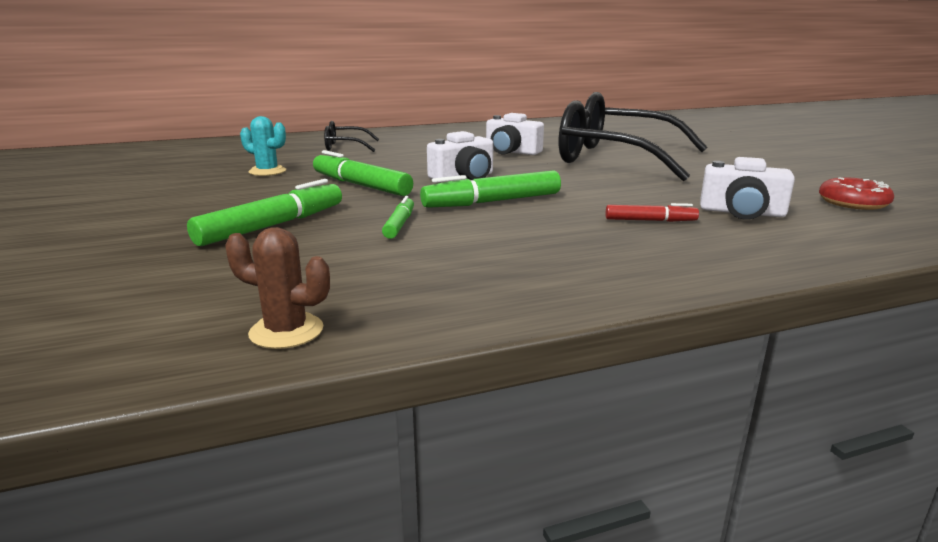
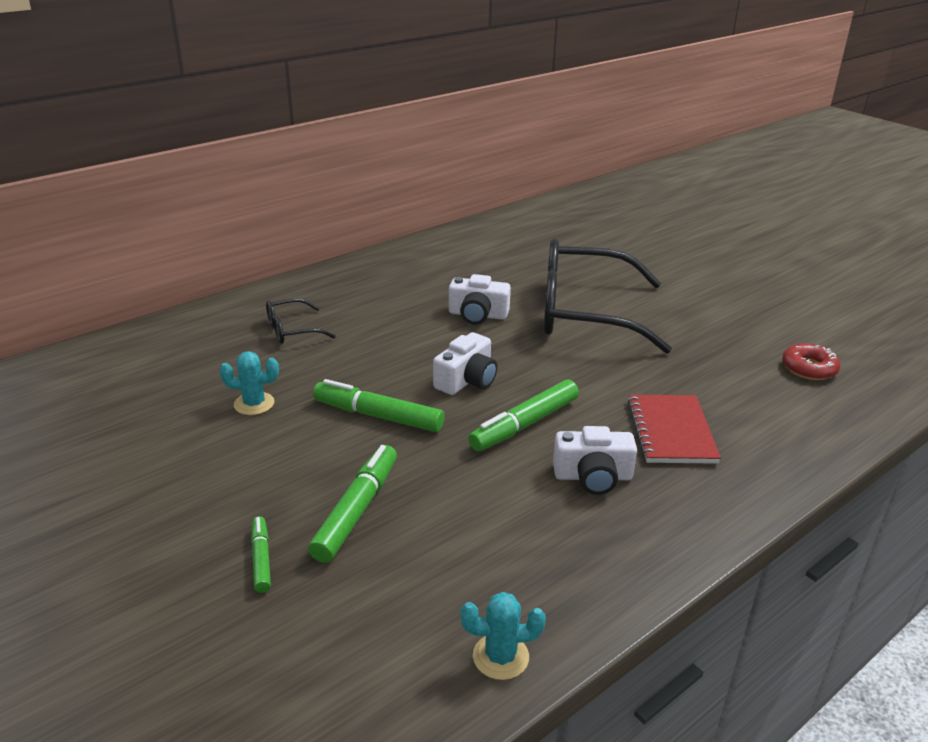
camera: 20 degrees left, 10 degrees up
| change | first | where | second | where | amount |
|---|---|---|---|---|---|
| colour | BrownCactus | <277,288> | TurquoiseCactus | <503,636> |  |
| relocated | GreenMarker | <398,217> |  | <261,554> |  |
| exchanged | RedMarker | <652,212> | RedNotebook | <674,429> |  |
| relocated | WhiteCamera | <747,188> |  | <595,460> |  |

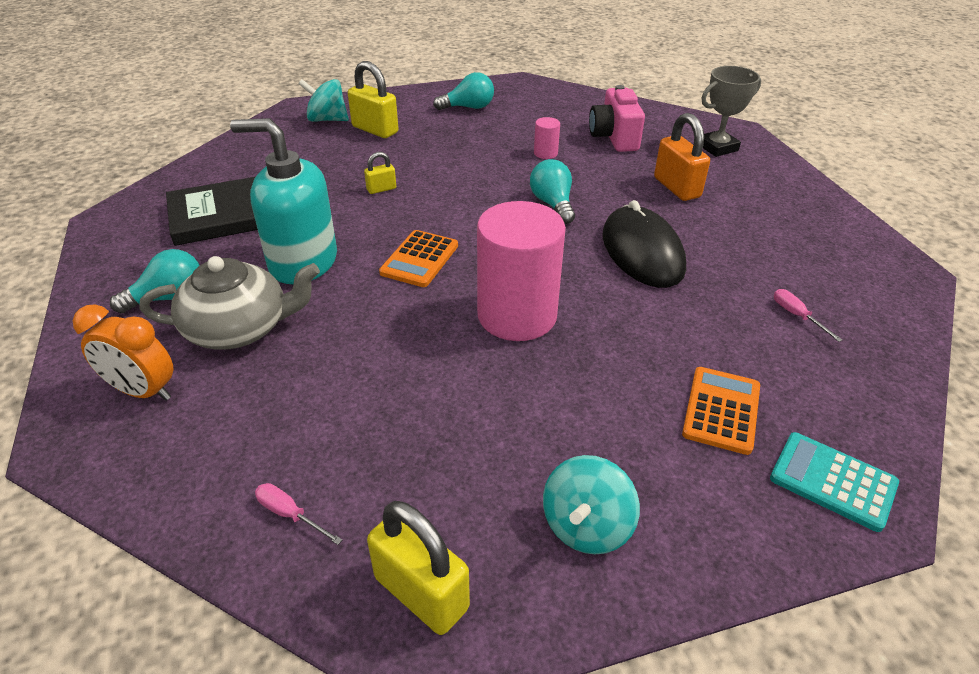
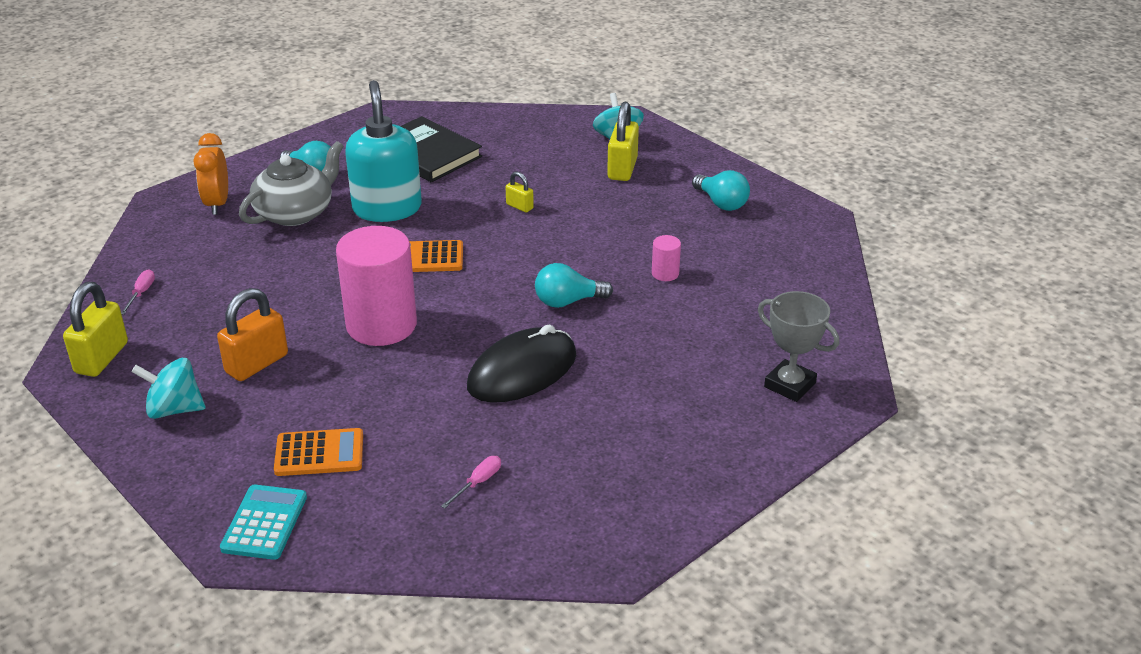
camera: 65 degrees right, 5 degrees down
| change | first | where | second | where | amount |
|---|---|---|---|---|---|
| spun | GreyTeapot | <230,303> |  | <291,183> | 105 degrees counterclockwise |
| spun | TurquoiseLightBulb | <552,191> |  | <574,285> | 150 degrees counterclockwise |
| missing | PinkCamera | <617,118> |  |  |  |
| relocated | OrangePadlock | <682,157> |  | <252,334> |  |

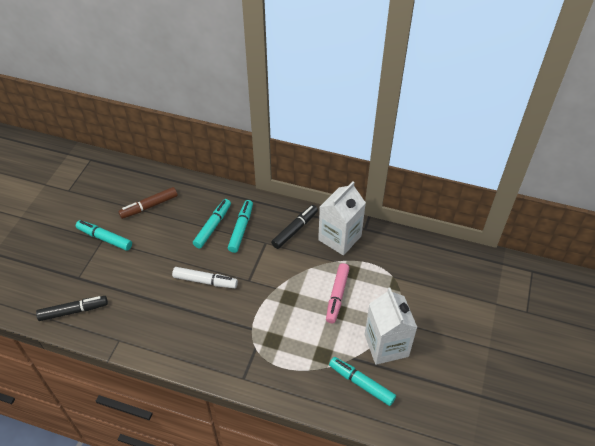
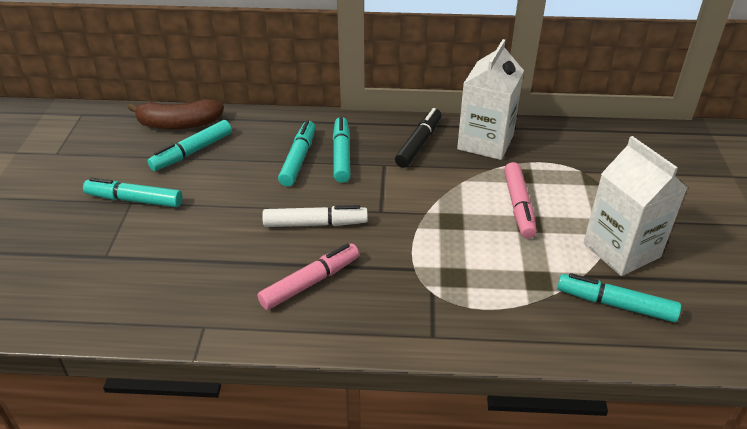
camera: 15 degrees left, 10 degrees down
| change | first | where | second | where | amount |
|---|---|---|---|---|---|
| missing | BlackMarker | <72,308> |  |  |  |
| colour | BrownMarker | <148,203> | TurquoiseMarker | <190,145> |  |
| appeared |  |  | BrownBanana | <176,114> |  |
| appeared |  |  | PinkMarker | <308,276> |  |

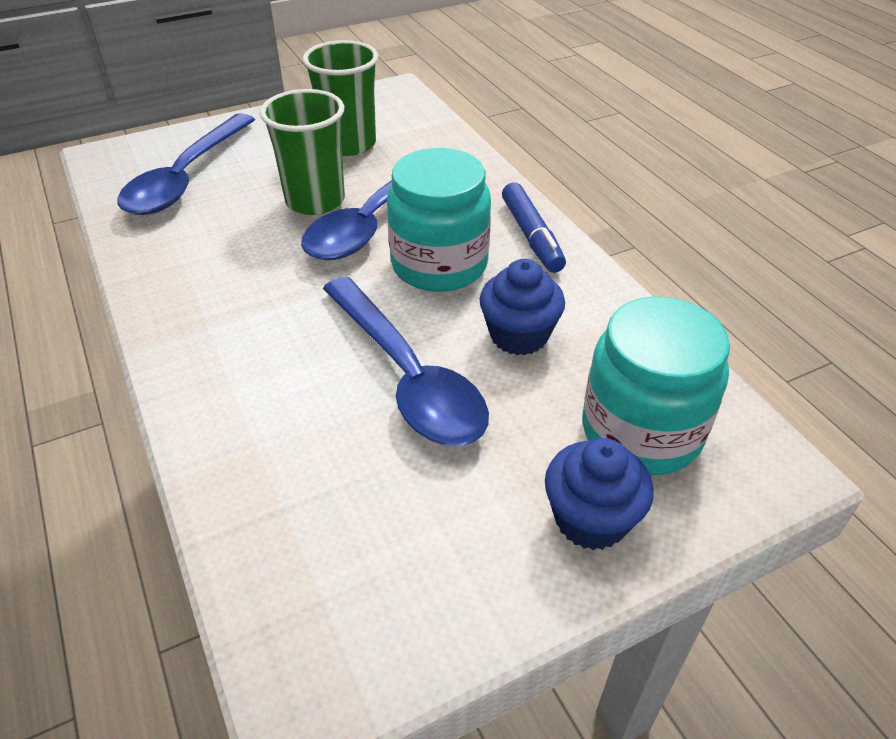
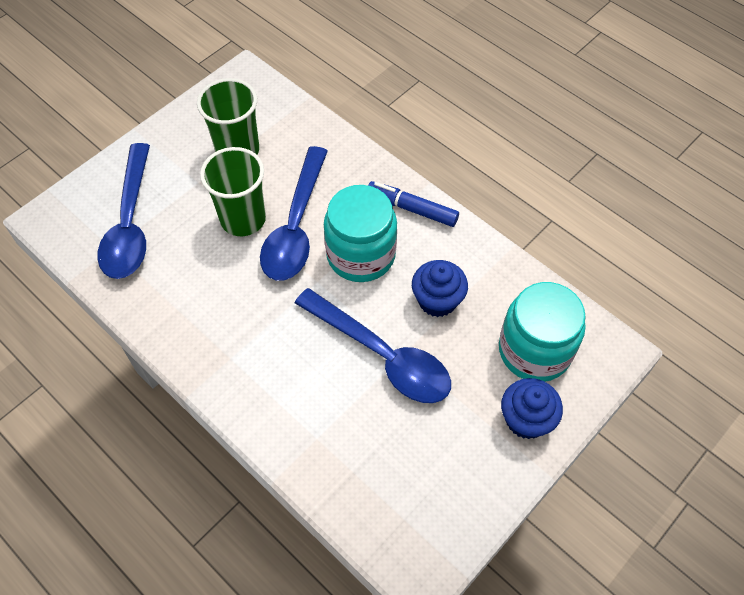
camera: 20 degrees left, 15 degrees up
| change | first | where | second | where | amount |
|---|---|---|---|---|---|
| spun | BlueMarker | <534,227> |  | <413,204> | 150 degrees clockwise |

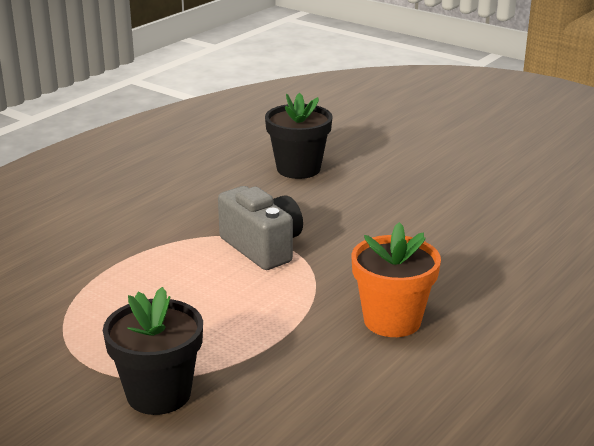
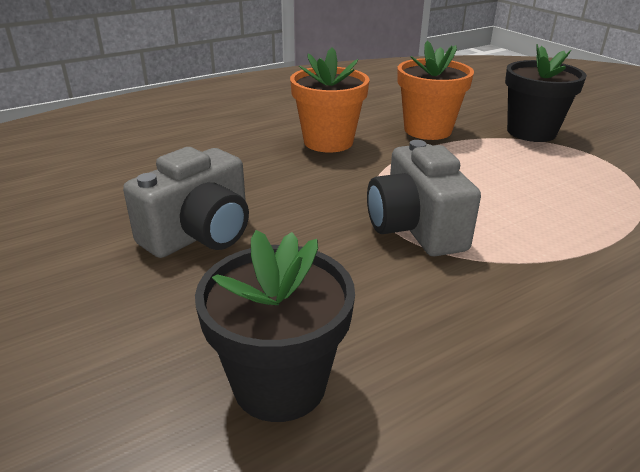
camera: 160 degrees left, 5 degrees up
| change | first | where | second | where | amount |
|---|---|---|---|---|---|
| appeared |  |  | GreyCamera | <186,202> |  |
| appeared |  |  | OrangeFlowerPot | <435,90> |  |

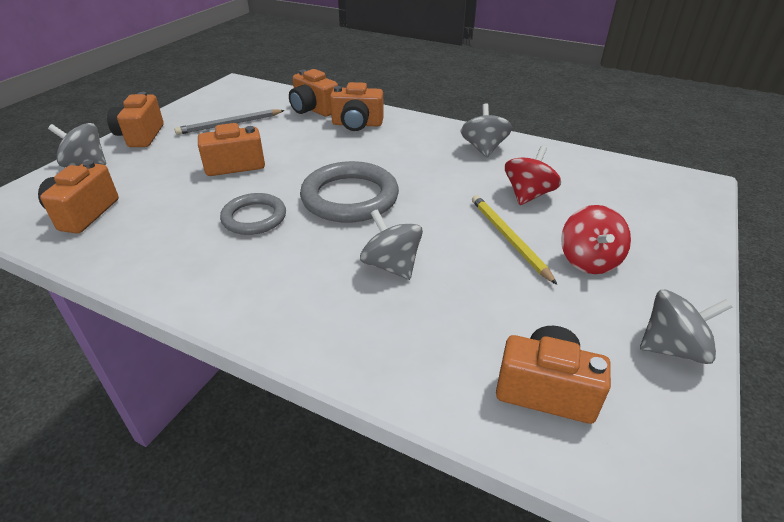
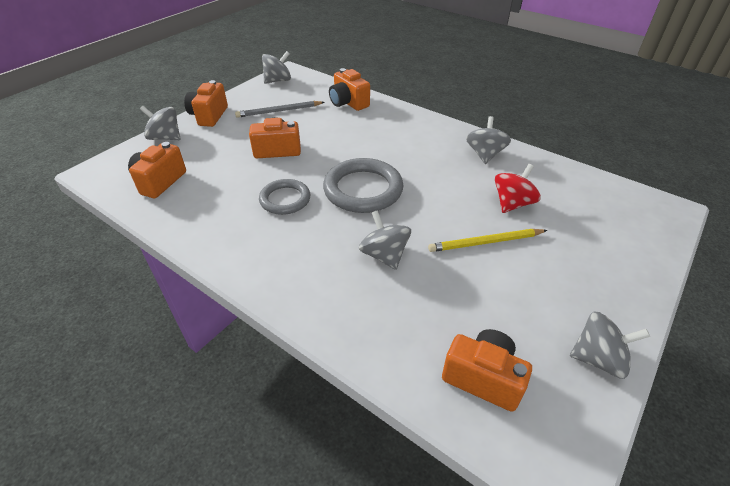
camera: 10 degrees right, 5 degrees up
| change | first | where | second | where | amount |
|---|---|---|---|---|---|
| missing | OrangeCamera | <357,106> |  |  |  |
| spun | YellowPencil | <514,240> |  | <487,240> | 90 degrees counterclockwise |
| missing | RedSpinningTop | <596,239> |  |  |  |
| appeared |  |  | GreySpinningTop | <276,67> |  |

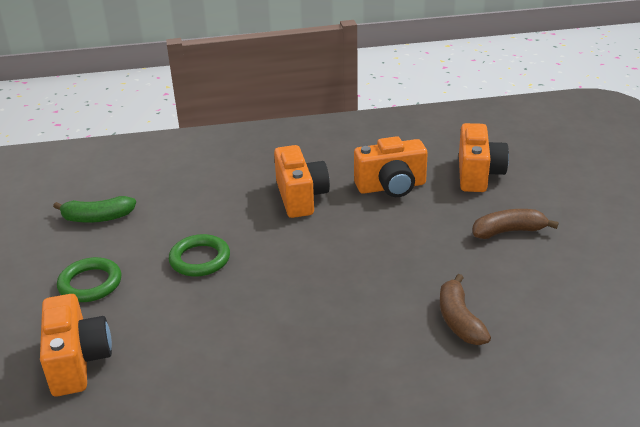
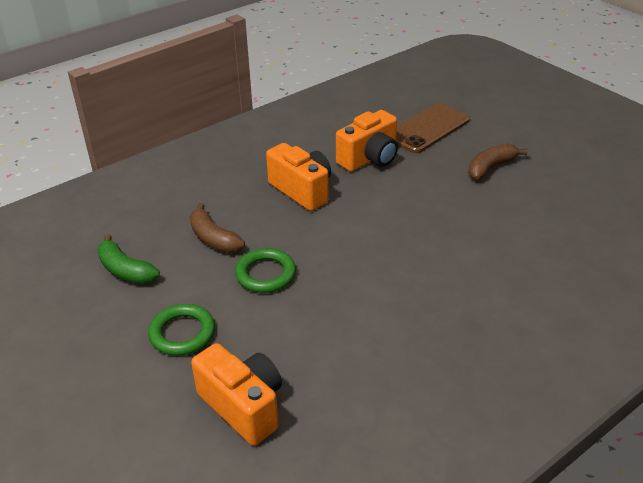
camera: 30 degrees left, 5 degrees up
| change | first | where | second | where | amount |
|---|---|---|---|---|---|
| spun | GreenBanana | <94,209> |  | <128,259> | 75 degrees clockwise |
| relocated | BrownBanana | <465,309> |  | <217,228> |  |
| exchanged | OrangeCamera | <484,157> | BrownPhone | <433,128> |  |

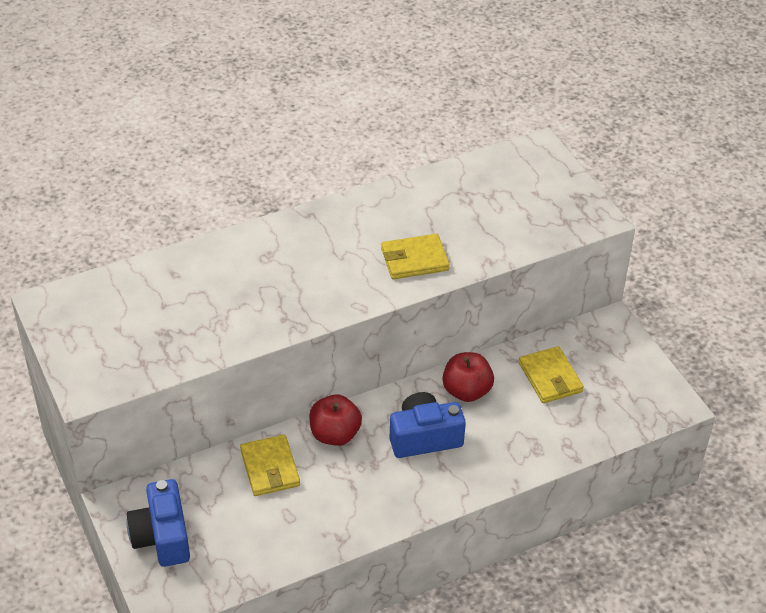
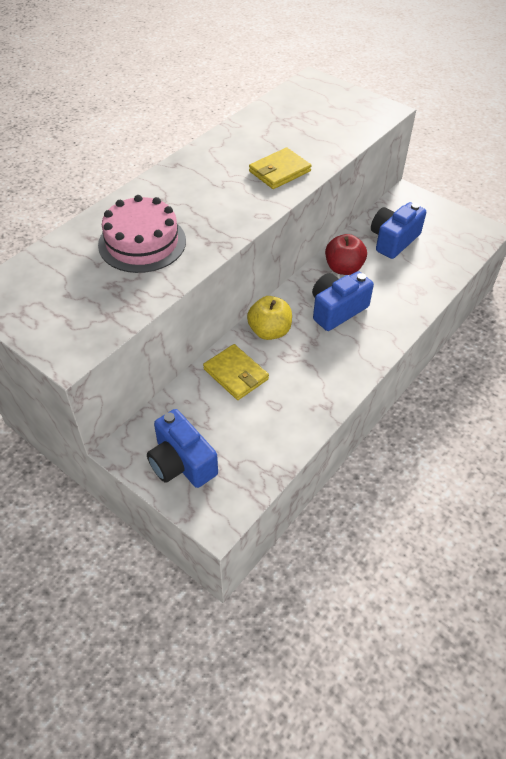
camera: 25 degrees left, 5 degrees up
| change | first | where | second | where | amount |
|---|---|---|---|---|---|
| colour | RedApple | <335,420> | YellowApple | <269,318> |  |
| exchanged | YellowWallet | <551,374> | BlueCamera | <398,230> |  |
| appeared |  |  | PinkCake | <142,234> |  |

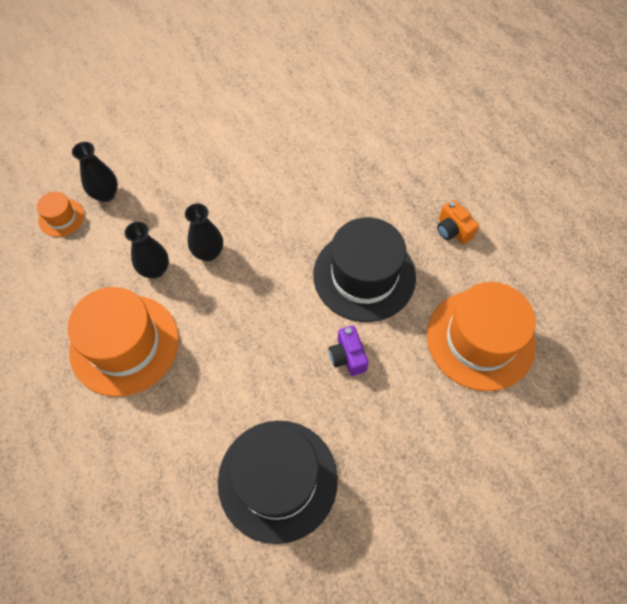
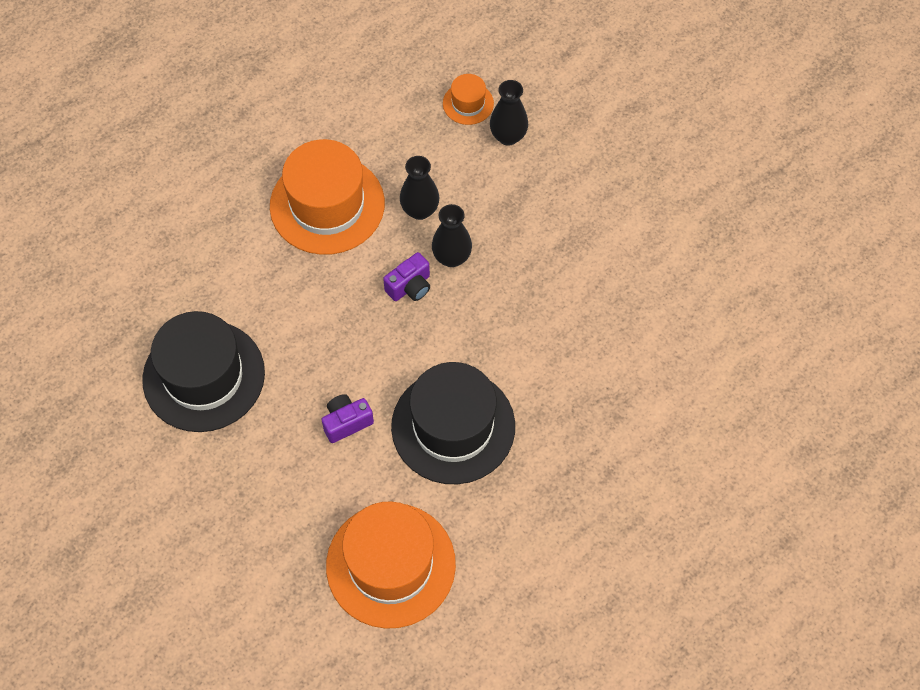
camera: 80 degrees right, 0 degrees up
| change | first | where | second | where | amount |
|---|---|---|---|---|---|
| missing | OrangeCamera | <458,222> |  |  |  |
| appeared |  |  | PurpleCamera | <406,276> |  |

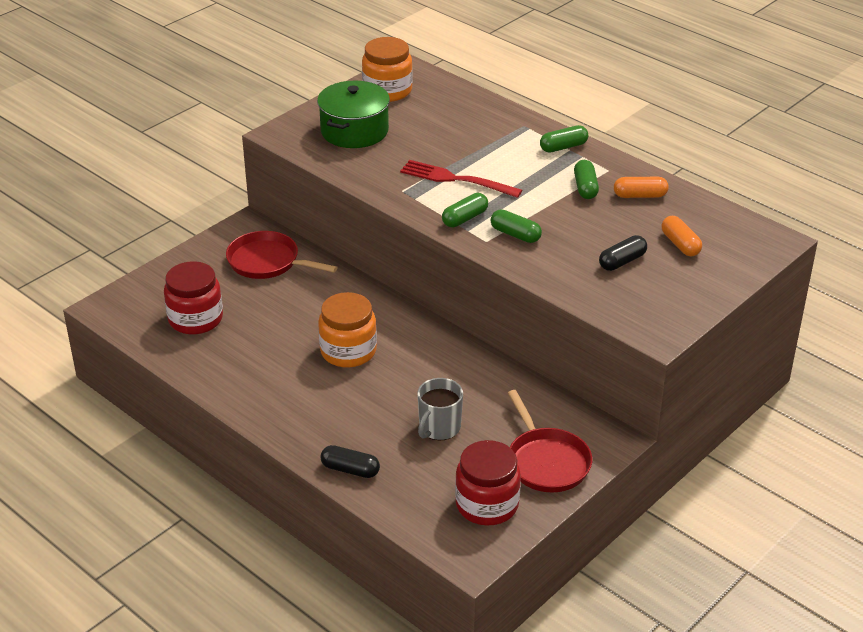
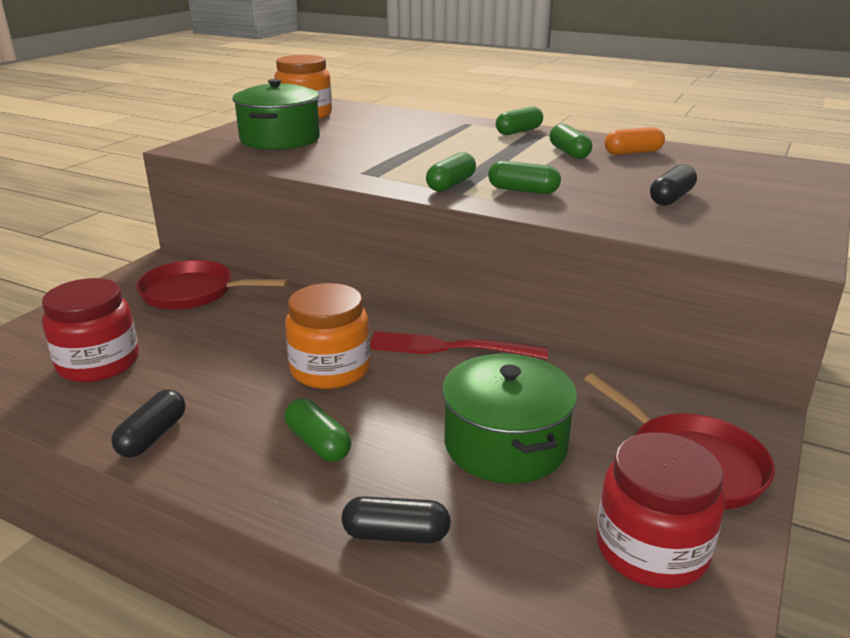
camera: 15 degrees left, 10 degrees down
| change | first | where | second | where | amount |
|---|---|---|---|---|---|
| relocated | RedFork | <461,179> |  | <459,345> |  |
| exchanged | GreyMug | <440,409> | GreenPot | <509,419> |  |
| missing | OrangeCapsule | <681,236> |  |  |  |
| appeared |  |  | BlackCapsule | <148,423> |  |
| appeared |  |  | GreenCapsule | <318,430> |  |

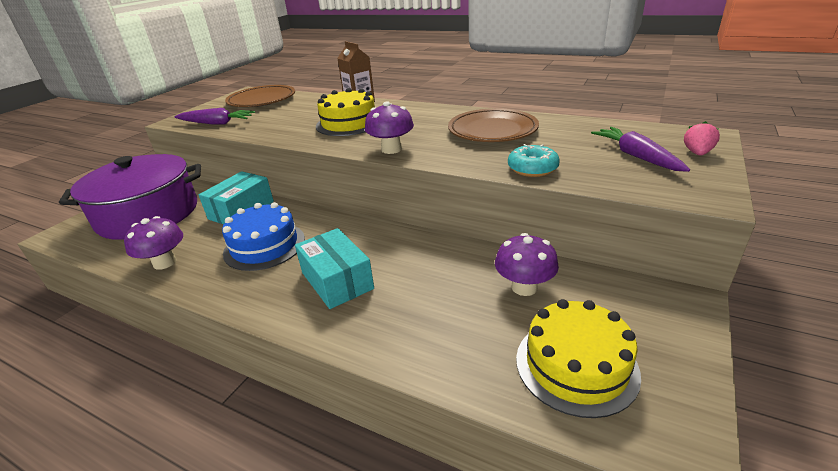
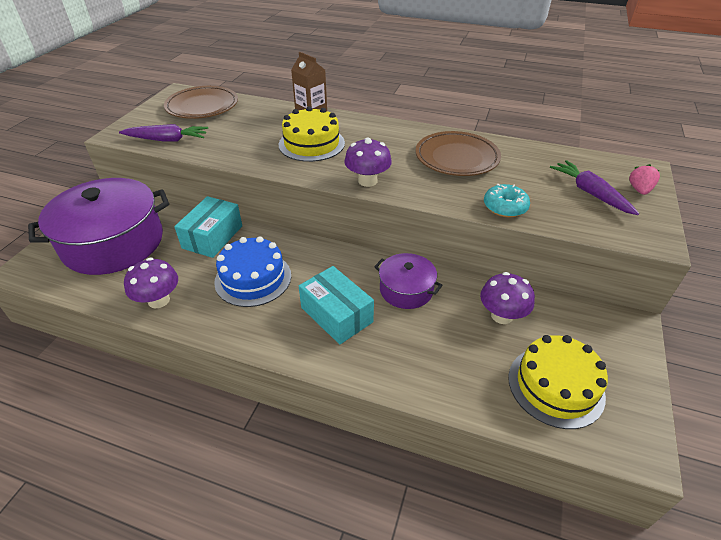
camera: 10 degrees left, 10 degrees up
| change | first | where | second | where | amount |
|---|---|---|---|---|---|
| appeared |  |  | PurplePot | <408,281> |  |

